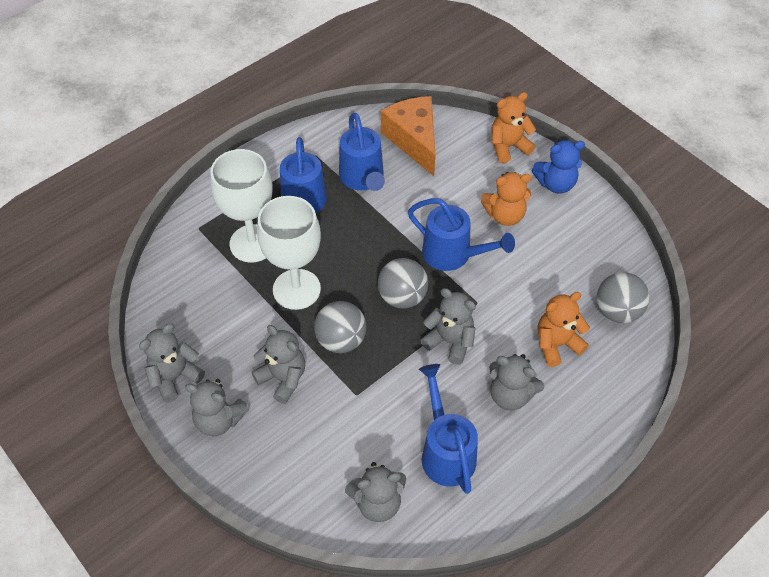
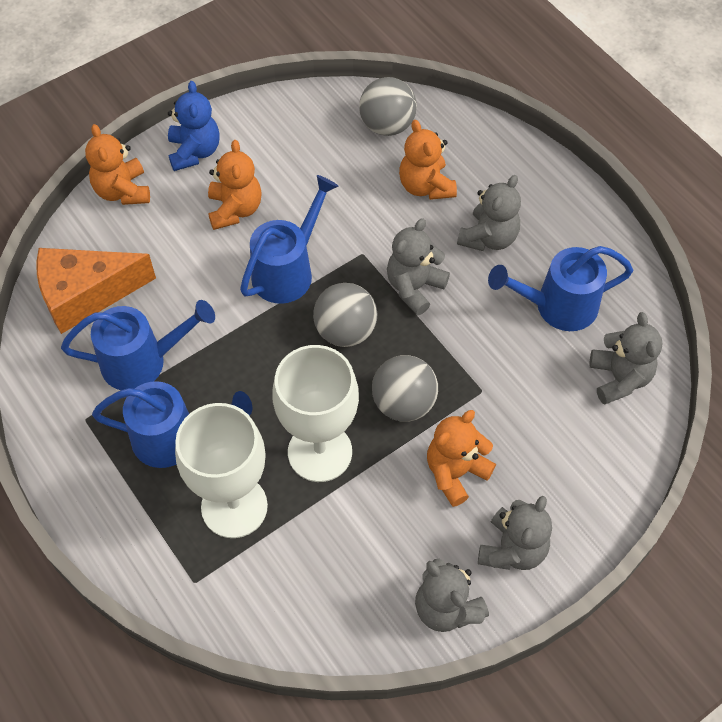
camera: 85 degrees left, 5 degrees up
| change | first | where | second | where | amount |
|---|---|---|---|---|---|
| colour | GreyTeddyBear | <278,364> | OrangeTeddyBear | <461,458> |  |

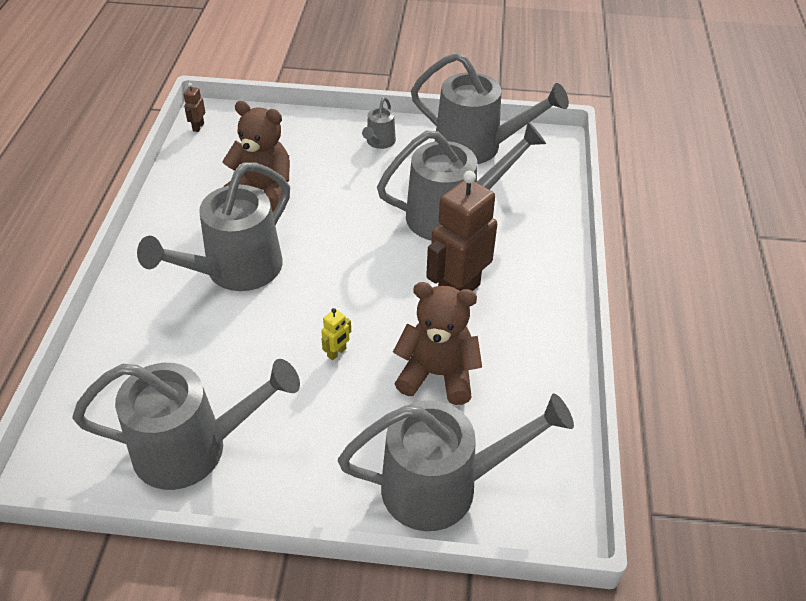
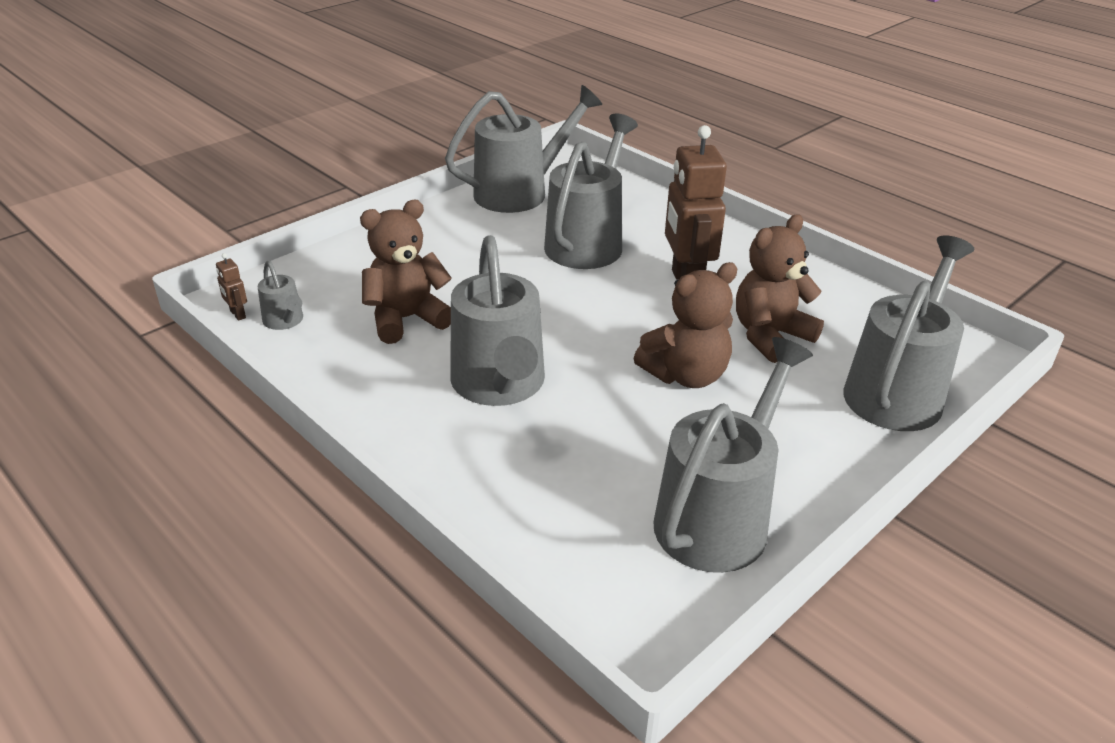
camera: 50 degrees left, 10 degrees down
| change | first | where | second | where | amount |
|---|---|---|---|---|---|
| exchanged | YellowRobot | <336,334> | BrownTeddyBear | <686,325> |  |
| relocated | GreyWateringCan | <379,123> |  | <280,295> |  |

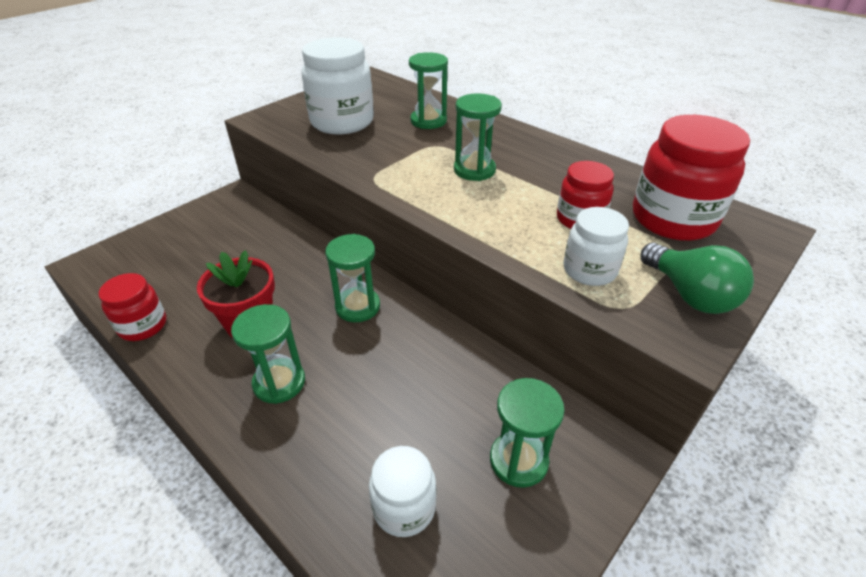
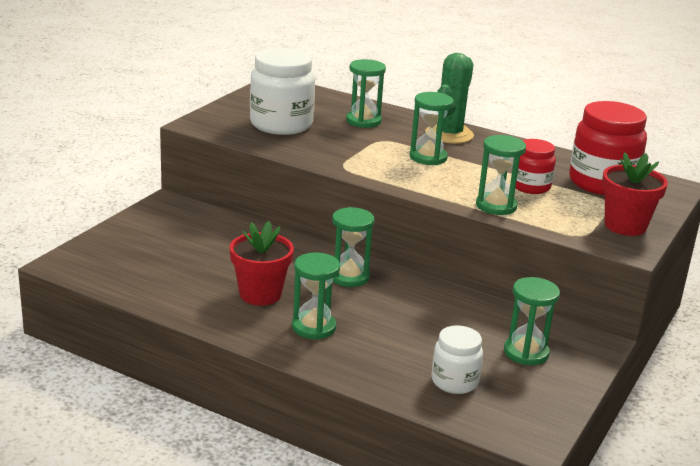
camera: 15 degrees left, 15 degrees down
| change | first | where | second | where | amount |
|---|---|---|---|---|---|
| missing | RedJar | <132,307> |  |  |  |
| missing | WhiteJar | <596,246> |  |  |  |
| exchanged | GreenLightBulb | <697,278> | RedFlowerPot | <635,194> |  |
| appeared |  |  | GreenCactus | <449,98> |  |
| appeared |  |  | GreenHourglass | <501,175> |  |

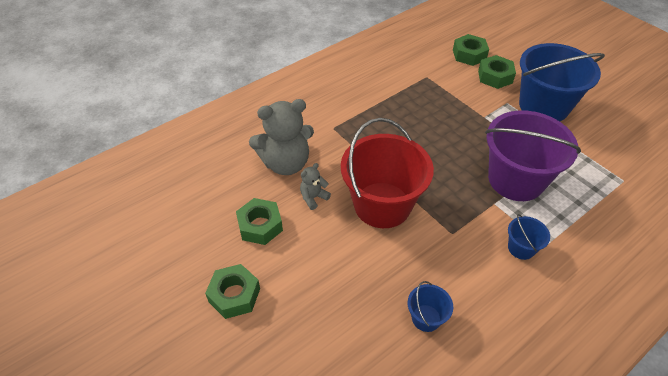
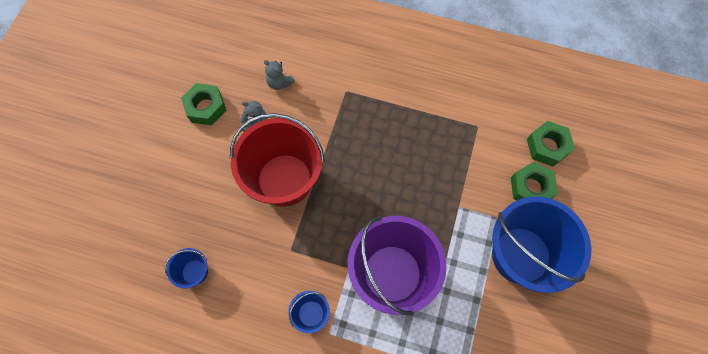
camera: 55 degrees right, 20 degrees up
| change | first | where | second | where | amount |
|---|---|---|---|---|---|
| missing | GreenNut | <232,291> |  |  |  |
| size | GreyTeddyBear | <281,137> |  | <279,75> | x0.46 |

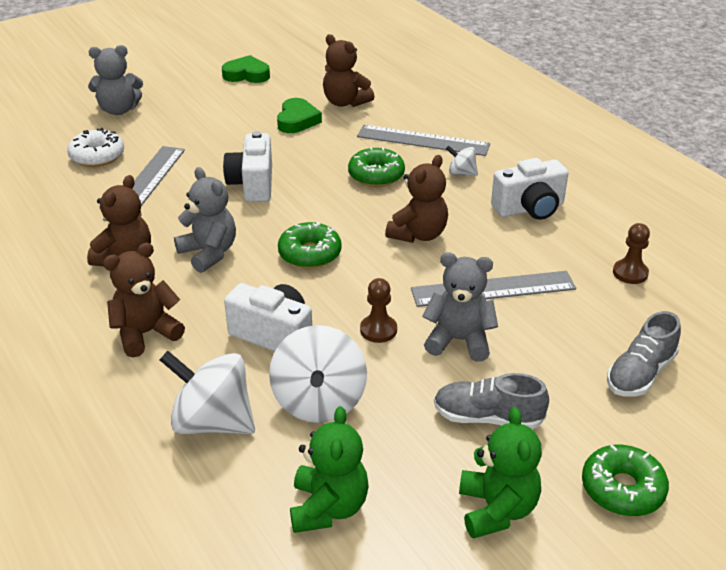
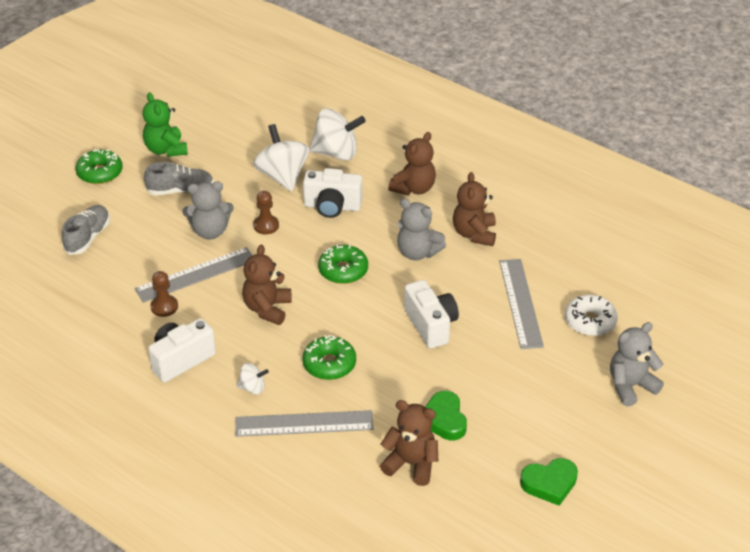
camera: 160 degrees right, 5 degrees up
| change | first | where | second | where | amount |
|---|---|---|---|---|---|
| missing | GreenTeddyBear | <329,469> |  |  |  |
| relocated | BrownPawn | <631,253> |  | <164,294> |  |

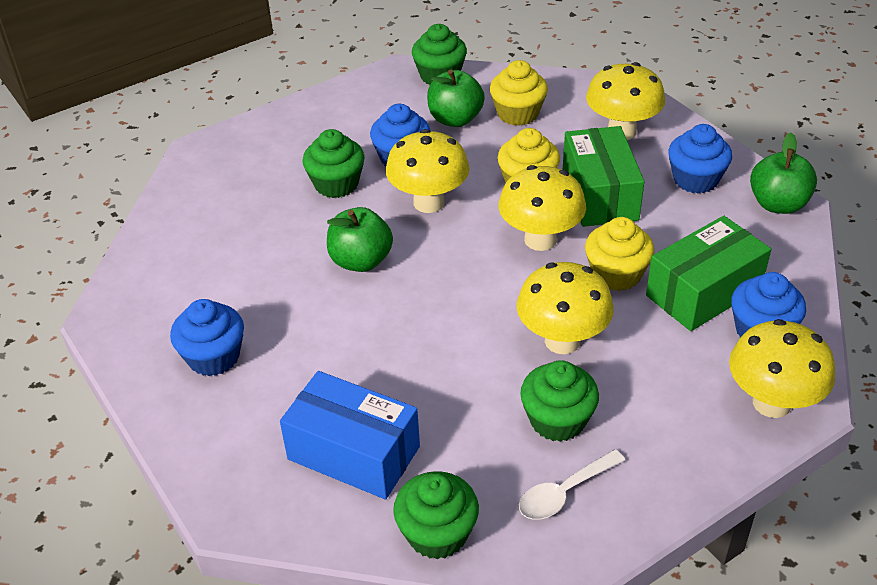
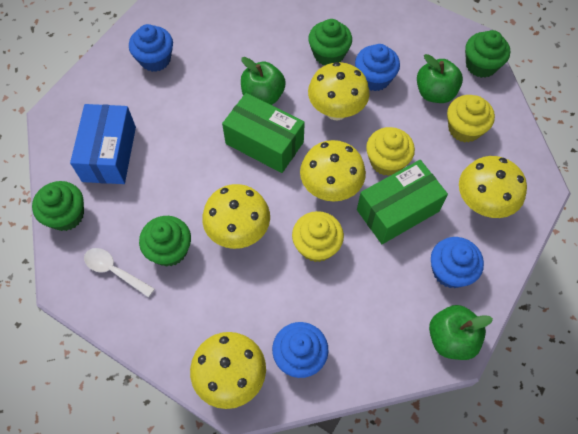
camera: 65 degrees right, 20 degrees up
| change | first | where | second | where | amount |
|---|---|---|---|---|---|
| relocated | GreenBox | <708,273> |  | <263,133> |  |

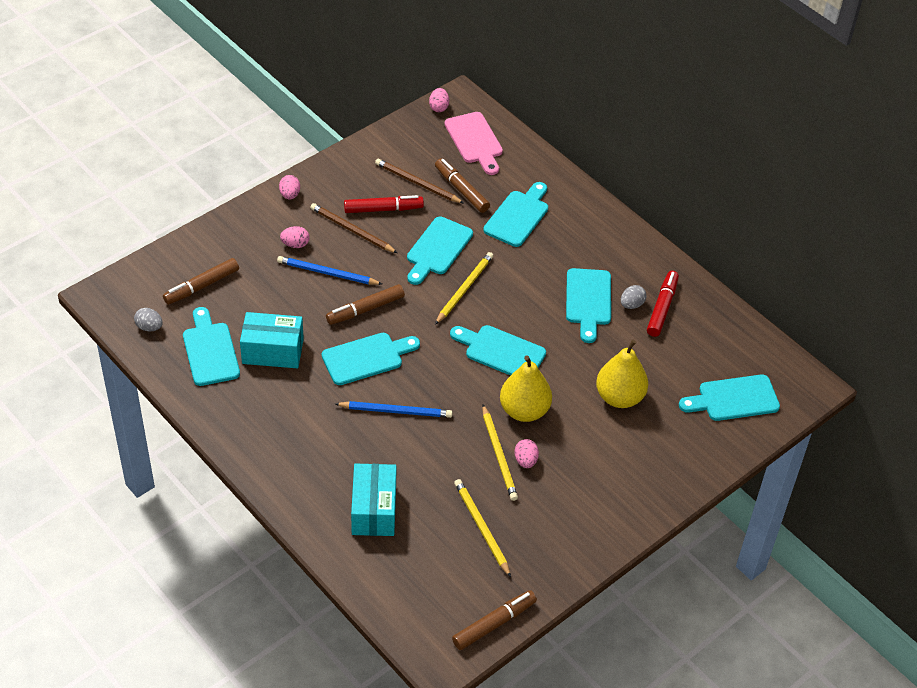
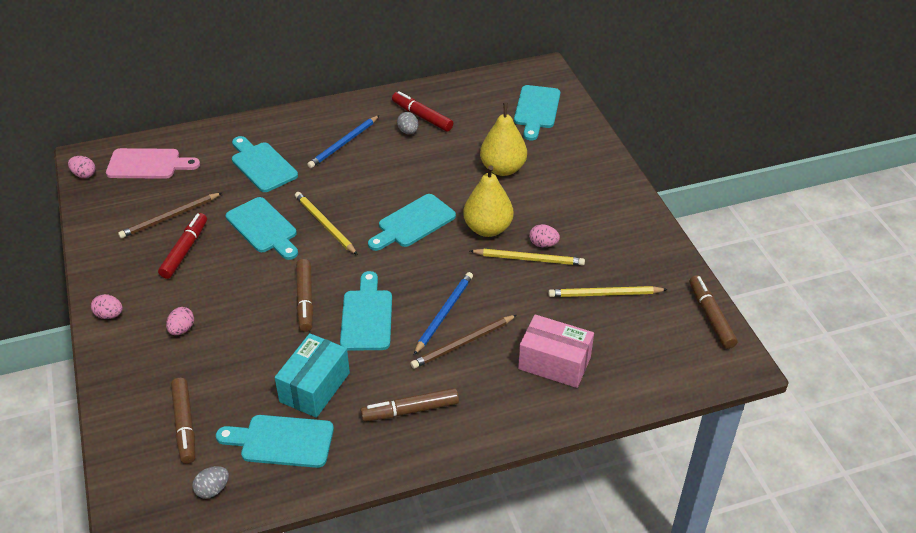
camera: 65 degrees left, 5 degrees down
| change | first | where | second | where | amount |
|---|---|---|---|---|---|
| relocated | BluePencil | <329,270> |  | <343,141> |  |
| relocated | BrownPencil | <353,228> |  | <463,342> |  |
| colour | TurquoiseBox | <374,500> | PinkBox | <556,351> |  |
| relocated | BrownMarker | <462,185> |  | <409,405> |  |
| missing | TurquoiseCuttingBoard | <588,305> |  |  |  |

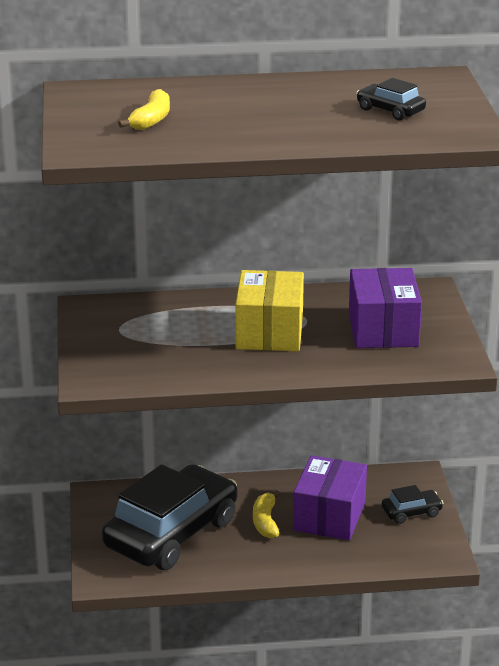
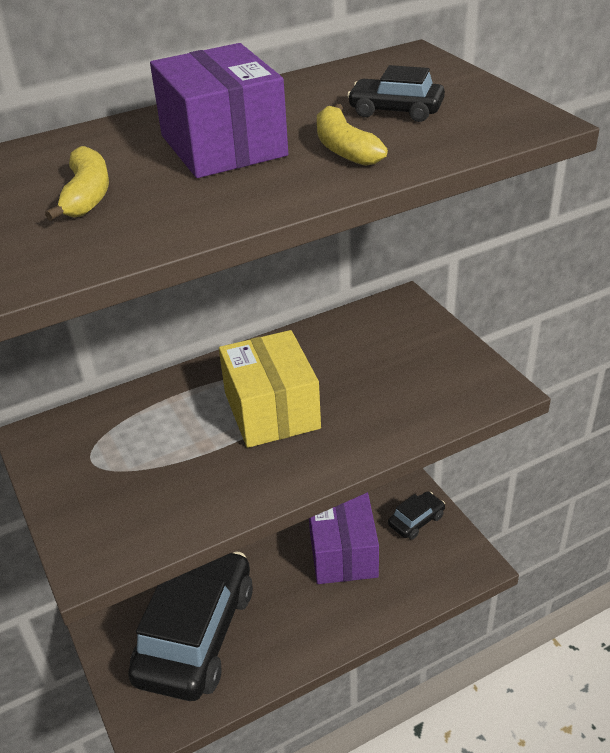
camera: 20 degrees left, 10 degrees up
| change | first | where | second | where | amount |
|---|---|---|---|---|---|
| relocated | YellowBanana | <266,514> |  | <352,135> |  |
| relocated | PurpleBox | <385,308> |  | <219,110> |  |

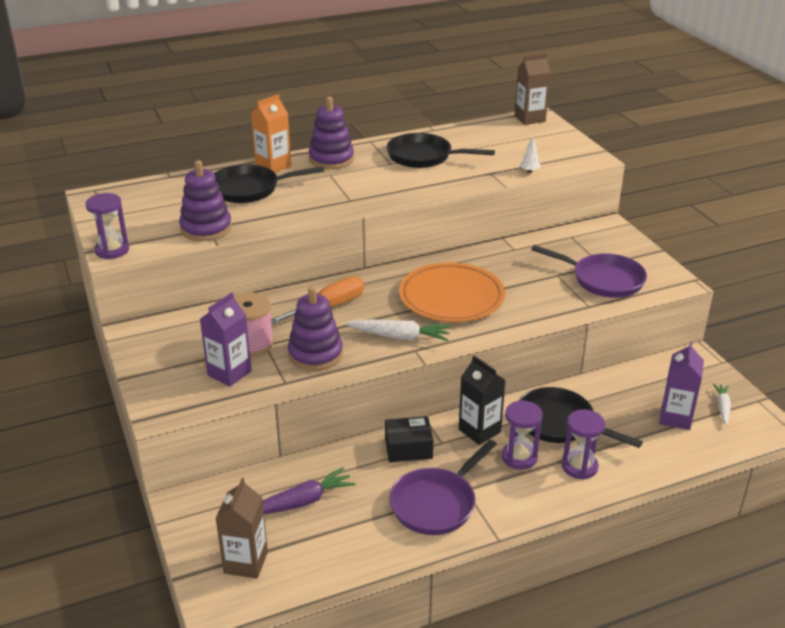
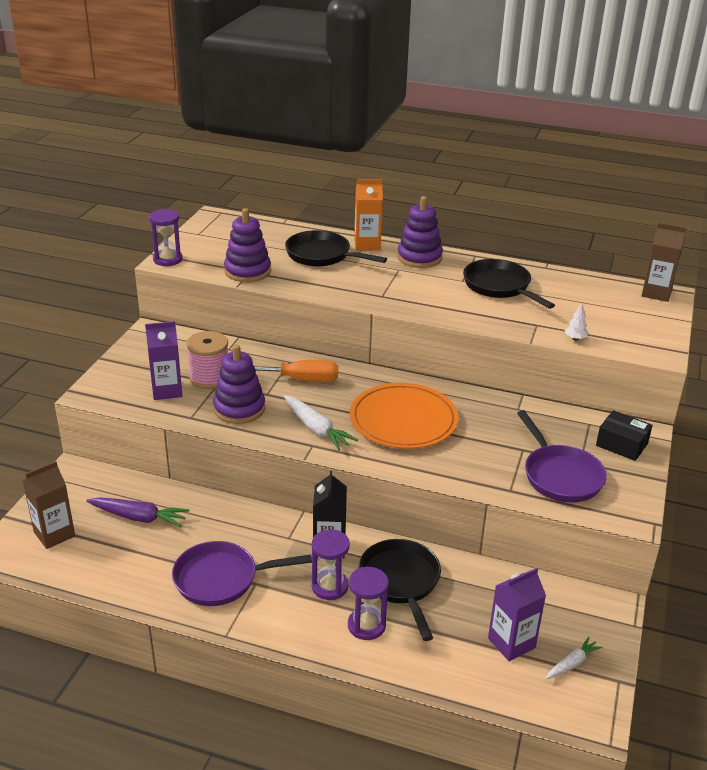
camera: 40 degrees right, 0 degrees up
| change | first | where | second | where | amount |
|---|---|---|---|---|---|
| relocated | BlackBox | <409,439> |  | <624,435> |  |

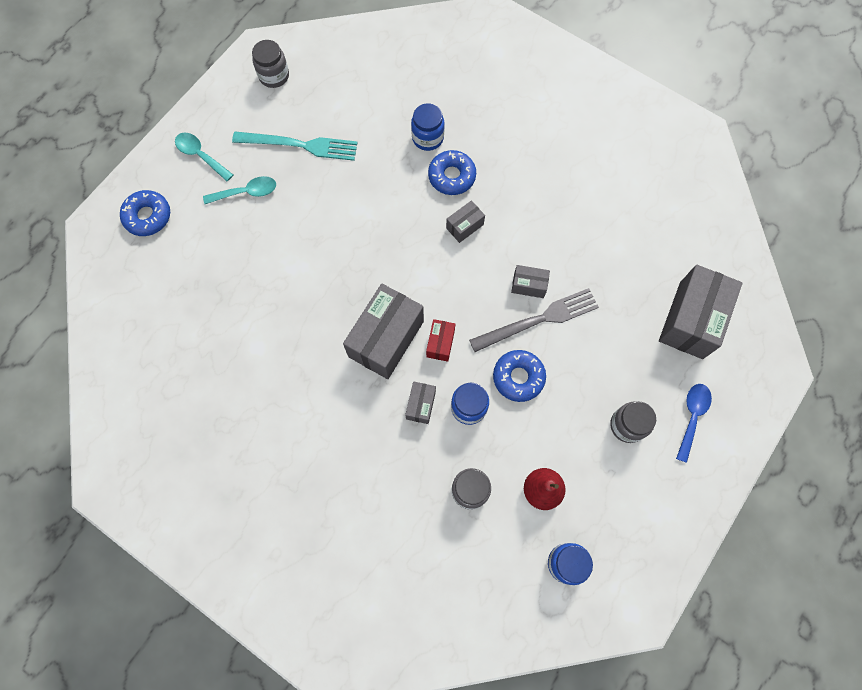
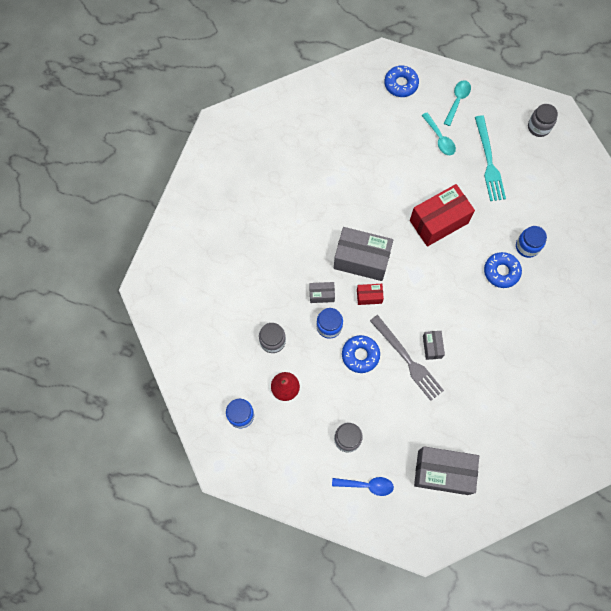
camera: 75 degrees right, 0 degrees up
| change | first | where | second | where | amount |
|---|---|---|---|---|---|
| missing | GreyBox | <465,221> |  |  |  |
| appeared |  |  | RedBox | <442,215> |  |

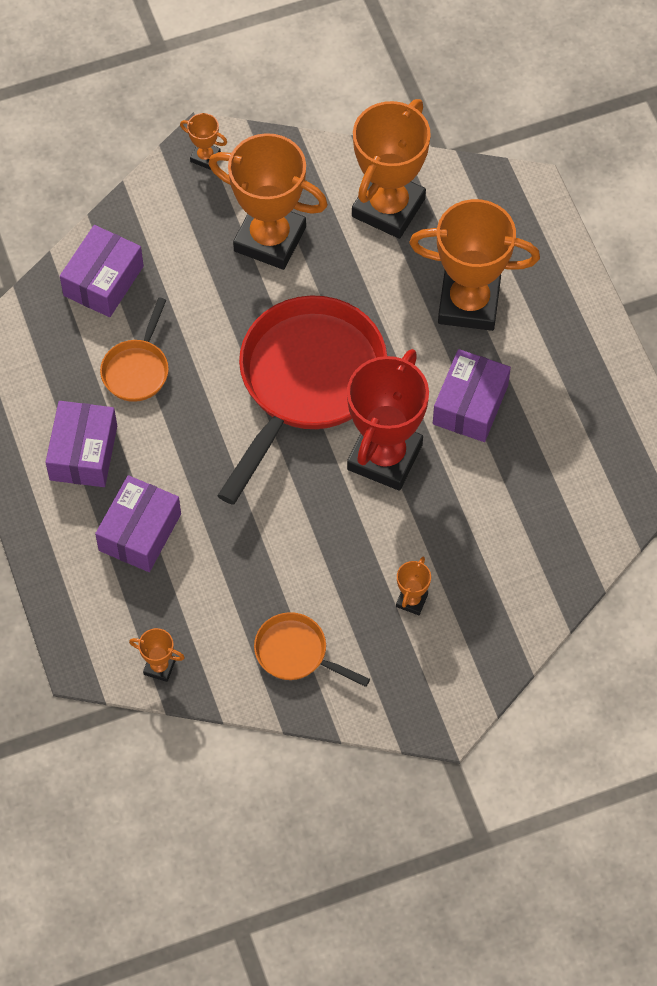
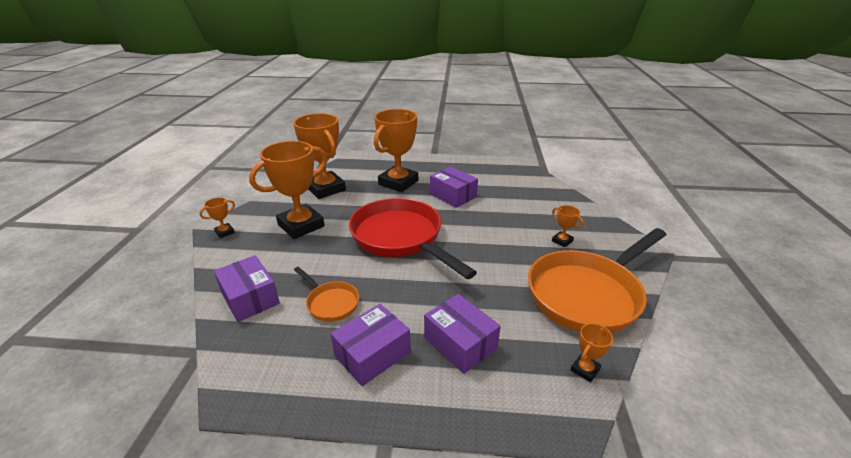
camera: 65 degrees left, 30 degrees down
| change | first | where | second | where | amount |
|---|---|---|---|---|---|
| spun | PurpleBox | <81,444> |  | <370,345> | 75 degrees counterclockwise |
| size | OrangePan | <312,649> |  | <597,280> | x2.16 |
| missing | RedTrophy | <388,420> |  |  |  |

